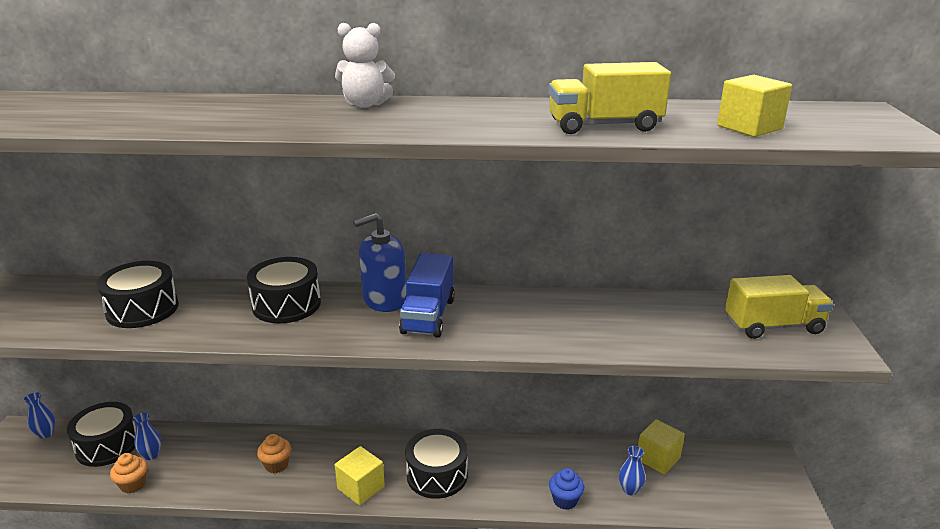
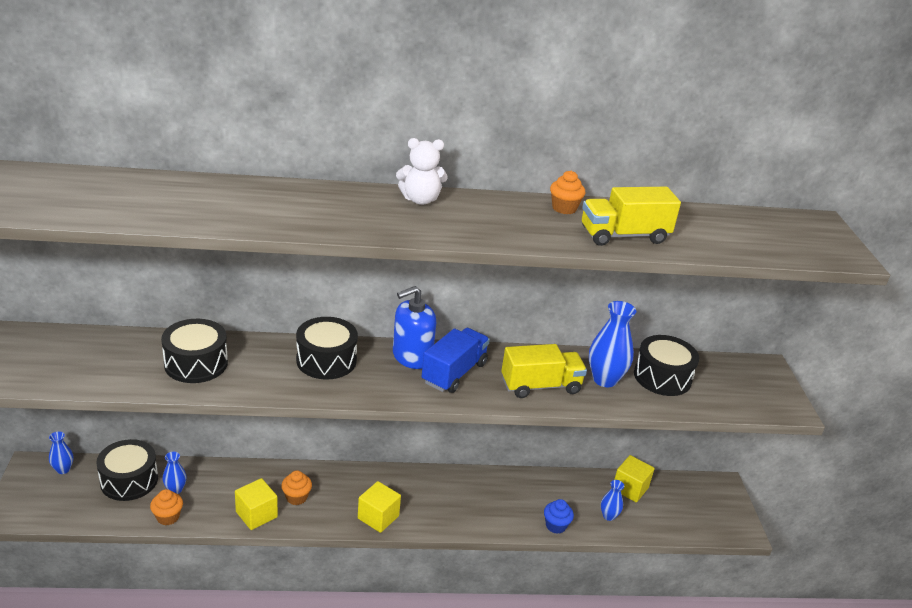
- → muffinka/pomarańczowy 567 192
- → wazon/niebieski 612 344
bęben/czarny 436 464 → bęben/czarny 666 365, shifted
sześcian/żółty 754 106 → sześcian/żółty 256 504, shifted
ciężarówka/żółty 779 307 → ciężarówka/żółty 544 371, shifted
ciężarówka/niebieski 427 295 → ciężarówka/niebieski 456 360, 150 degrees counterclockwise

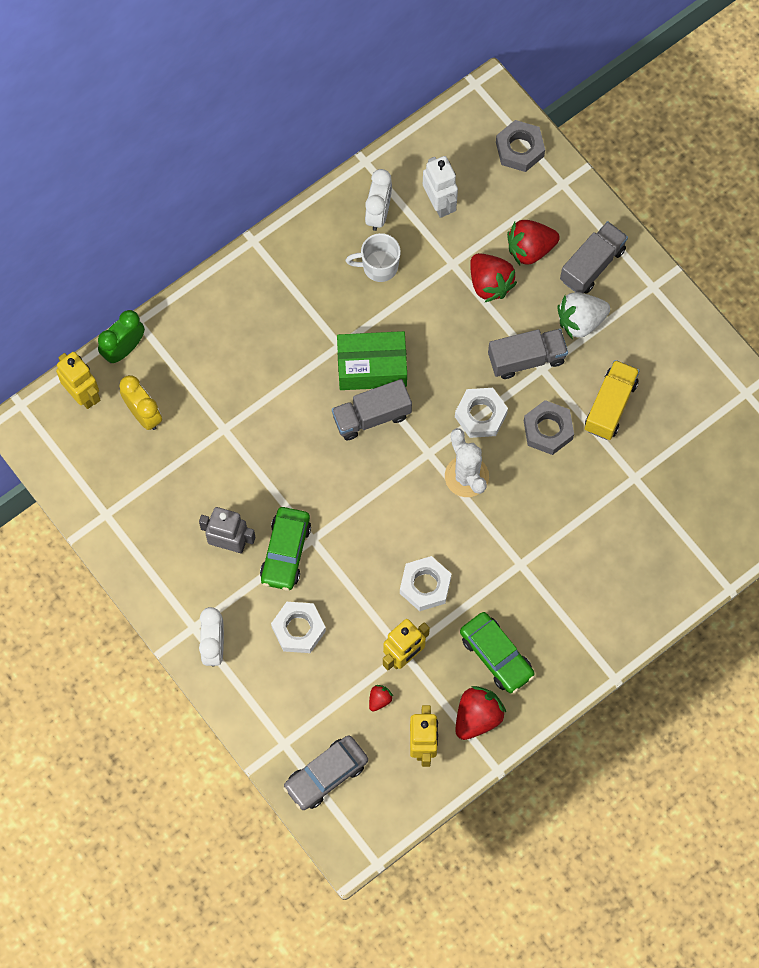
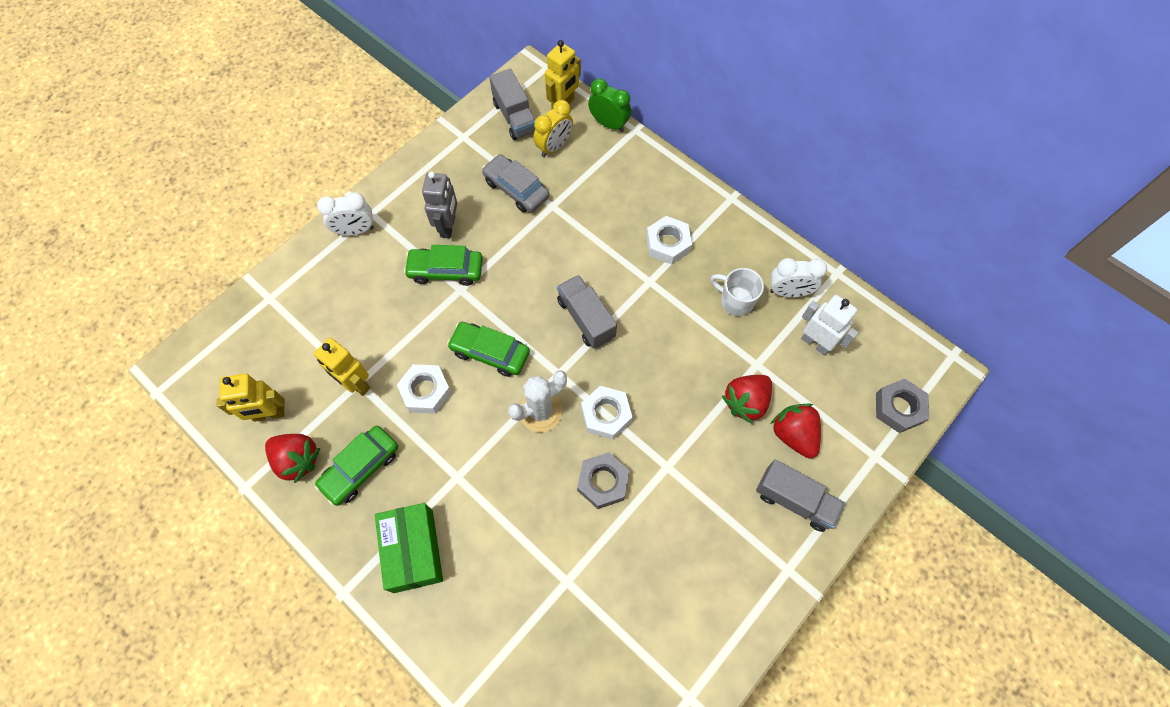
truskawka/czerwony 381 698 → -
truskawka/biały 583 316 → -
ciężarówka/żółty 612 400 → -
- → samochód/zielony 488 349
nakrętka/biały 298 627 → nakrętka/biały 669 240, shifted
samochód/szary 325 773 → samochód/szary 515 183, shifted
pudełko/zielony 372 360 → pudełko/zielony 409 548, shifted
ciężarówka/szary 528 354 → ciężarówka/szary 512 104, shifted
kubek/biały 373 257 → kubek/biały 737 292, 45 degrees counterclockwise
robot/biały 440 187 → robot/biały 830 325, 105 degrees counterclockwise

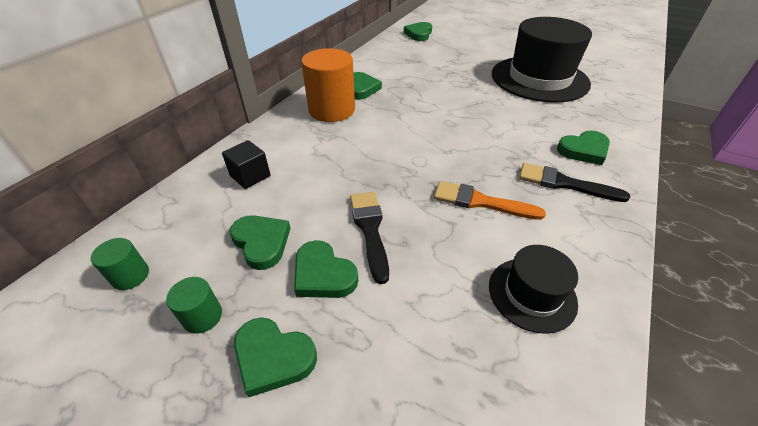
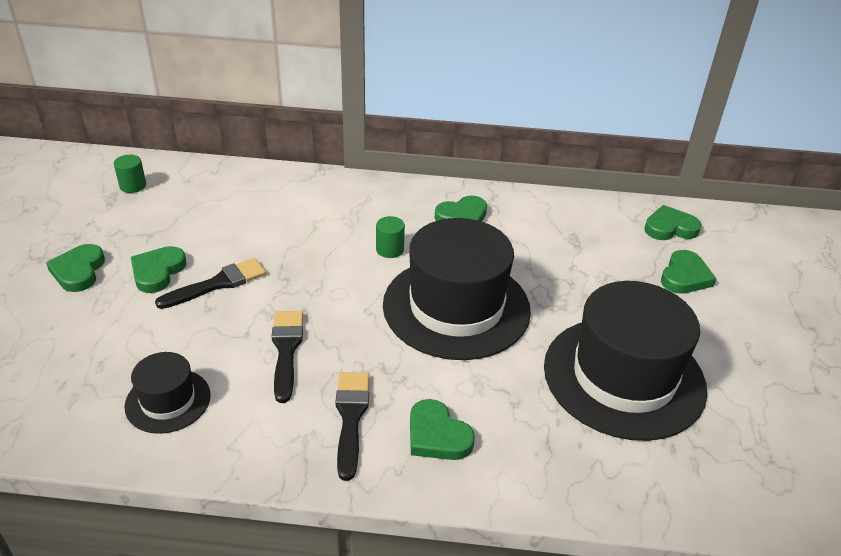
sześcian/czarny 246 164 → -
walec/pomarańczowy 328 85 → -
- → kapelusz/czarny 457 289
walec/zielony 194 305 → walec/zielony 390 237, shifted
serce/zielony 260 242 → serce/zielony 688 272, shifted
pędzel/pomarańczowy 490 200 → pędzel/czarny 287 357

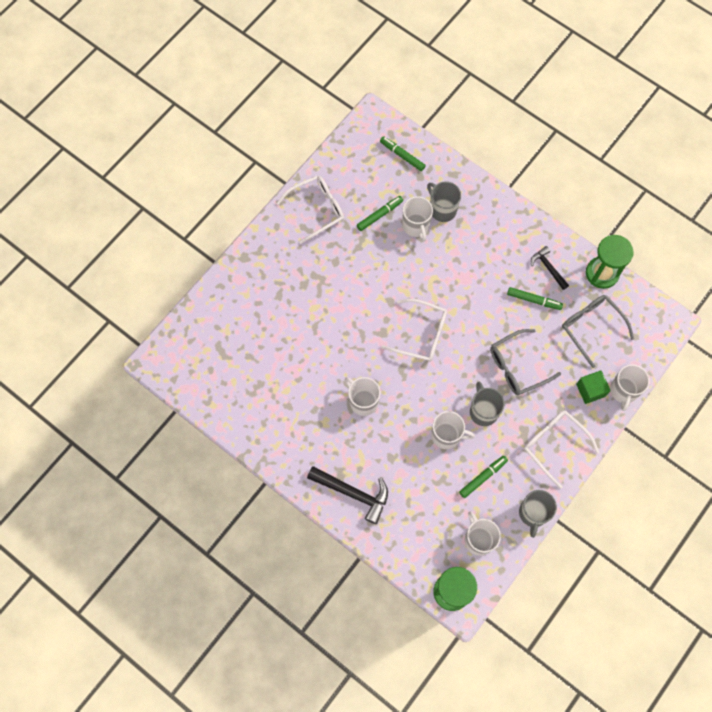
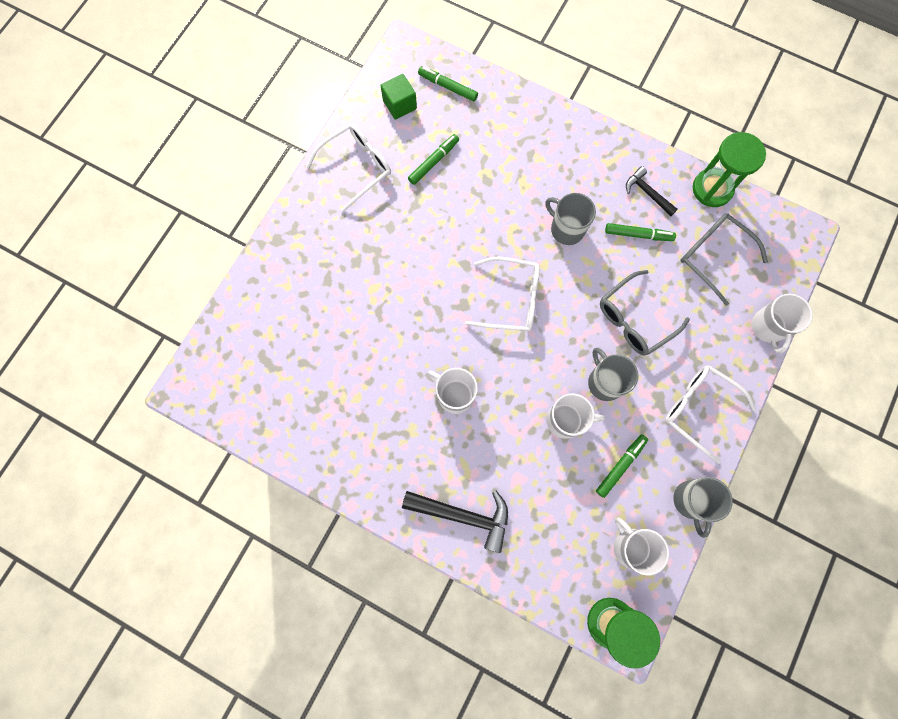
kubek/biały 417 219 → -
kubek/szary 444 201 → kubek/szary 570 219, shifted
sześcian/zielony 593 387 → sześcian/zielony 398 97, shifted

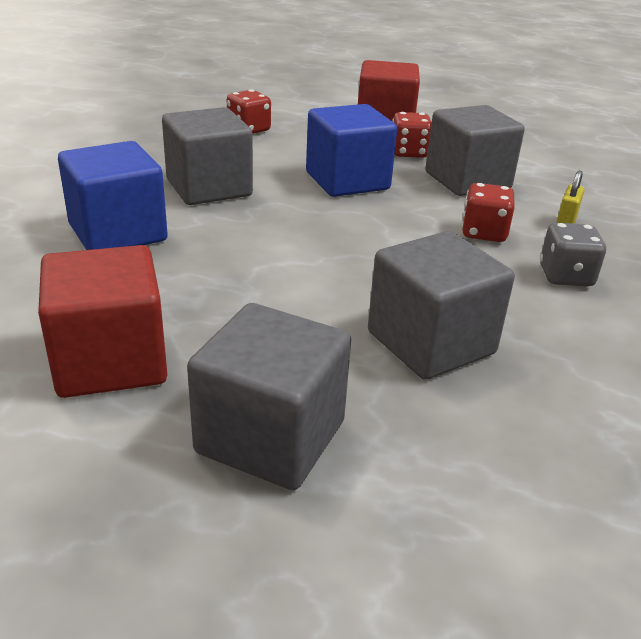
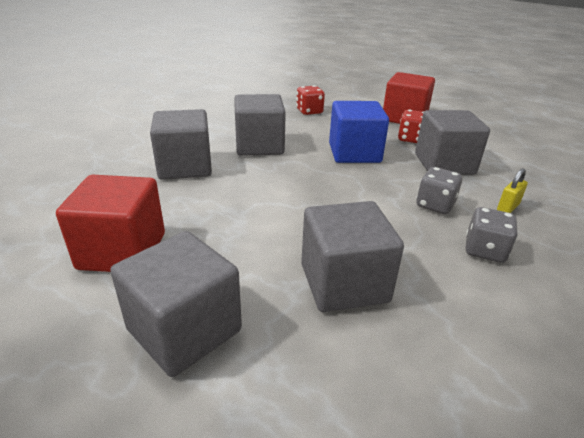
sześcian/niebieski 113 195 → sześcian/szary 181 144
kostka do gry/czerwony 488 212 → kostka do gry/szary 439 190

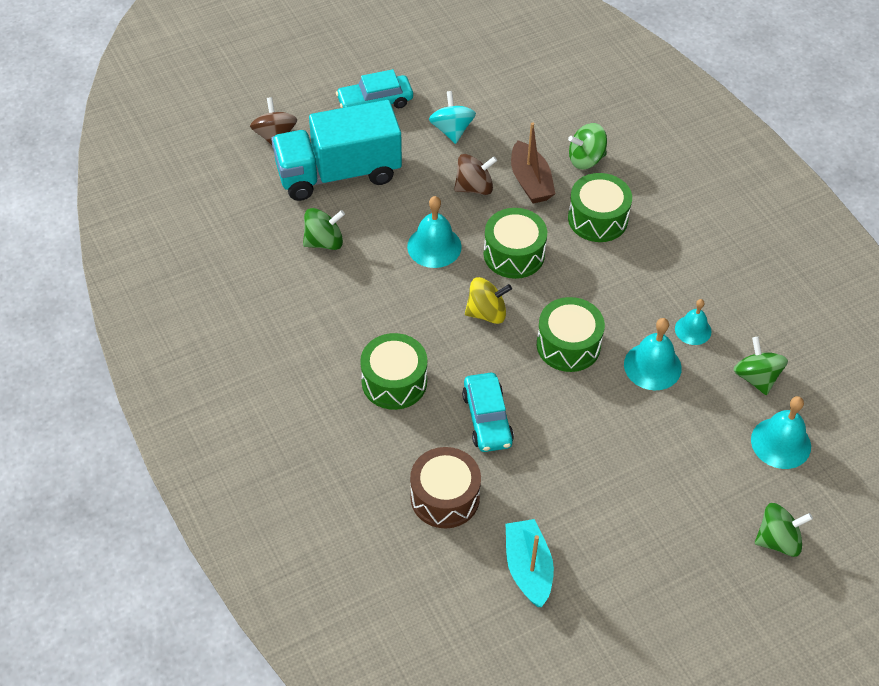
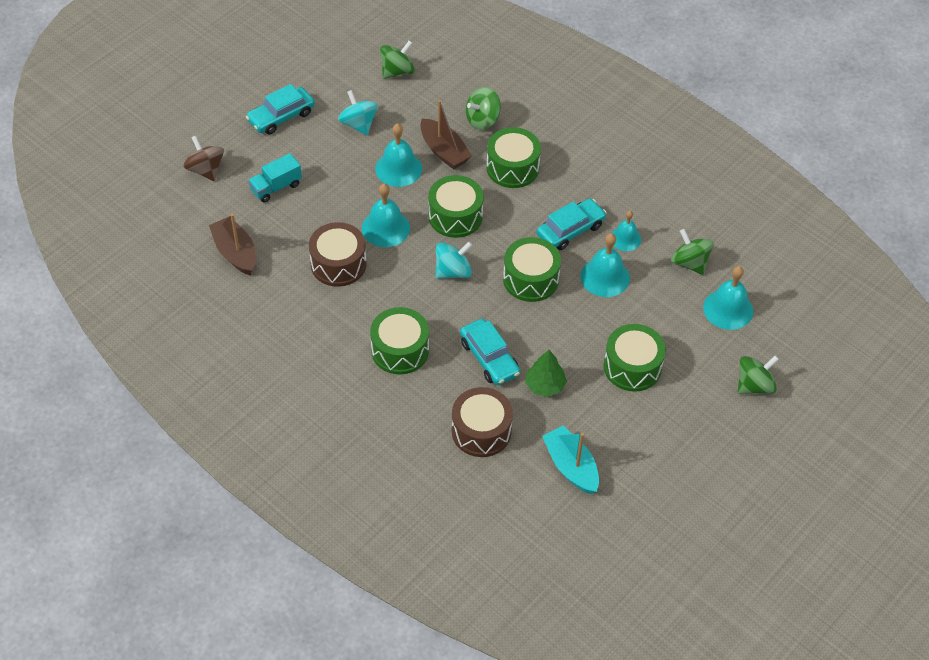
- → łódka/brązowy 232 244
- → bęben/brązowy 337 254
- → drzewko/zielony 546 373
- → samochód/turkusowy 572 224
- → bęben/zielony 635 358
bączek/zielony 324 229 → bączek/zielony 397 60, shifted
bączek/brązowy 475 174 → dzwonek/turkusowy 398 155
bączek/żółty 488 300 → bączek/turkusowy 453 260
ciężarówka/turkusowy 336 150 → ciężarówka/turkusowy 275 178, x0.46

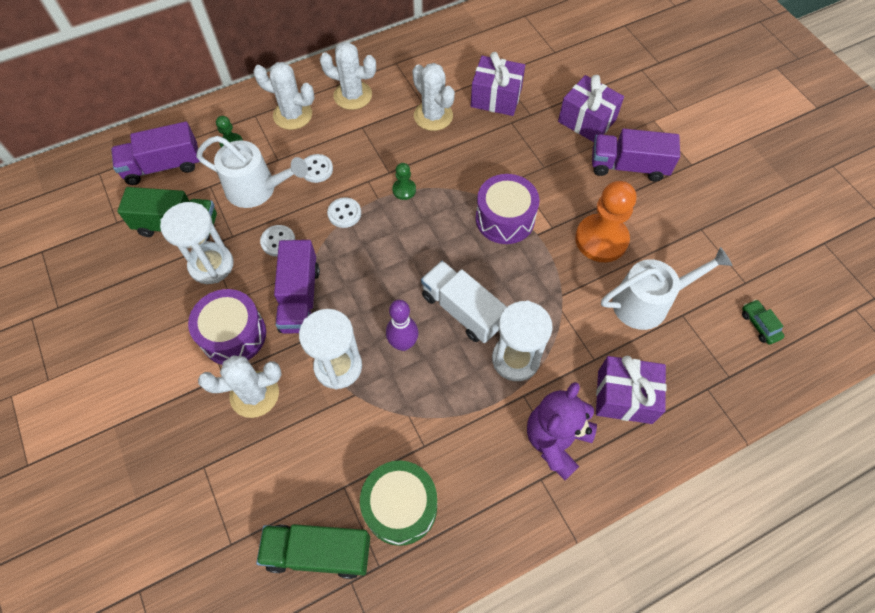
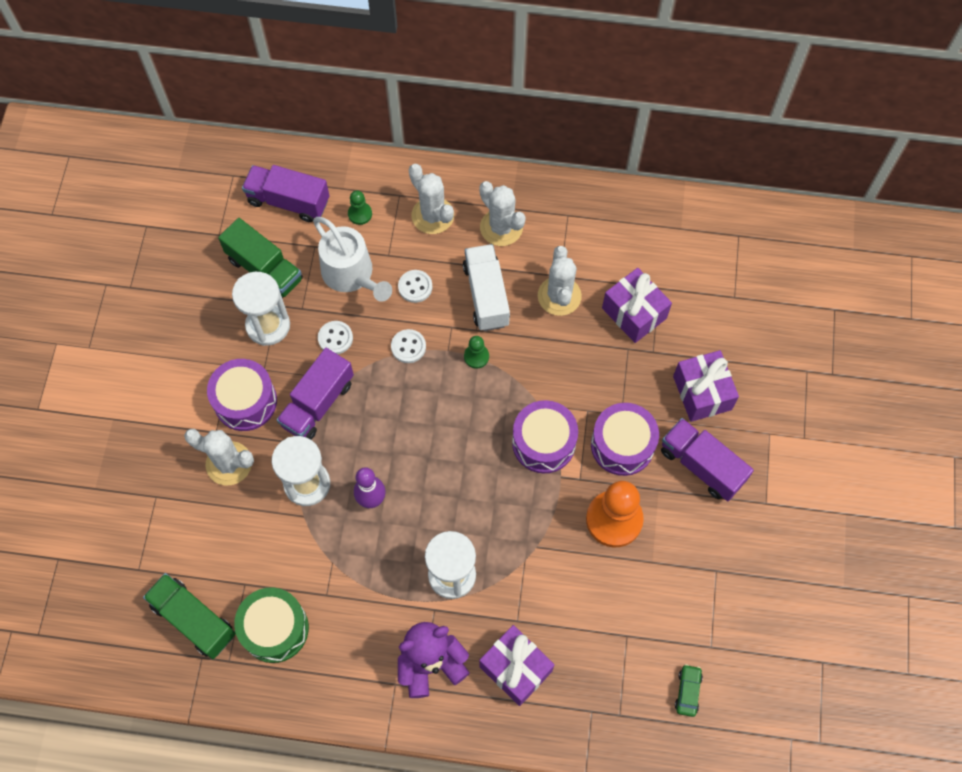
konewka/biały 667 288 → -
- → bęben/fioletowy 625 439
ciężarówka/biały 464 302 → ciężarówka/biały 486 287, shifted

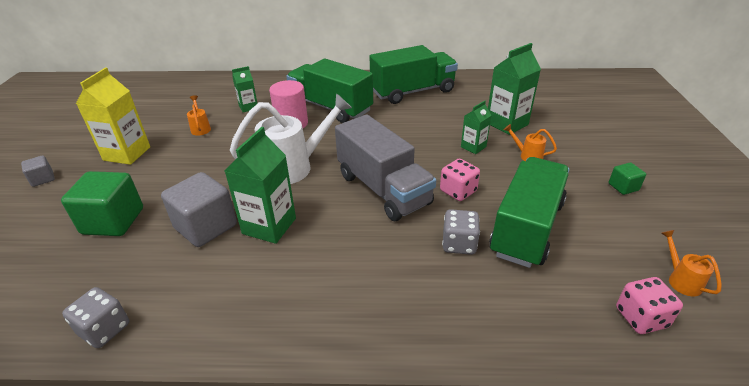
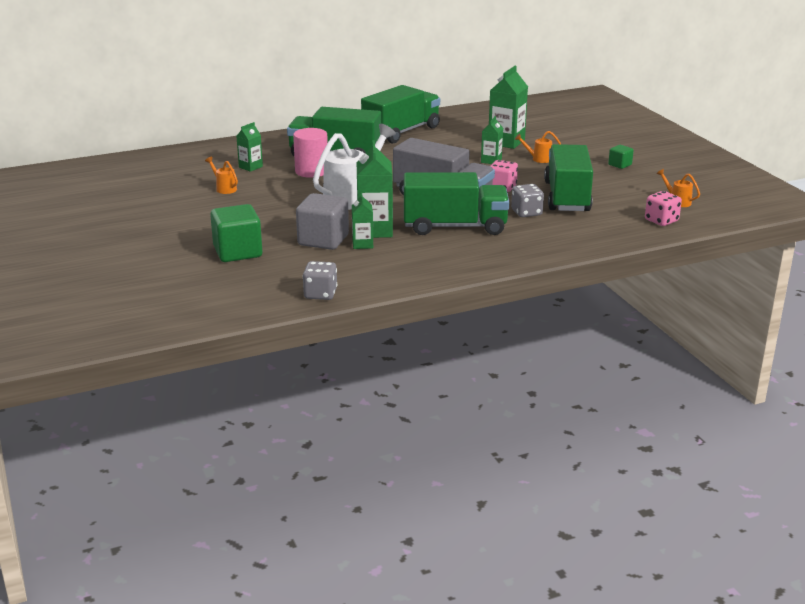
sześcian/szary 38 171 → -
karton mleka/żółty 113 116 → -
- → karton mleka/zielony 362 221
- → ciężarówka/zielony 456 203

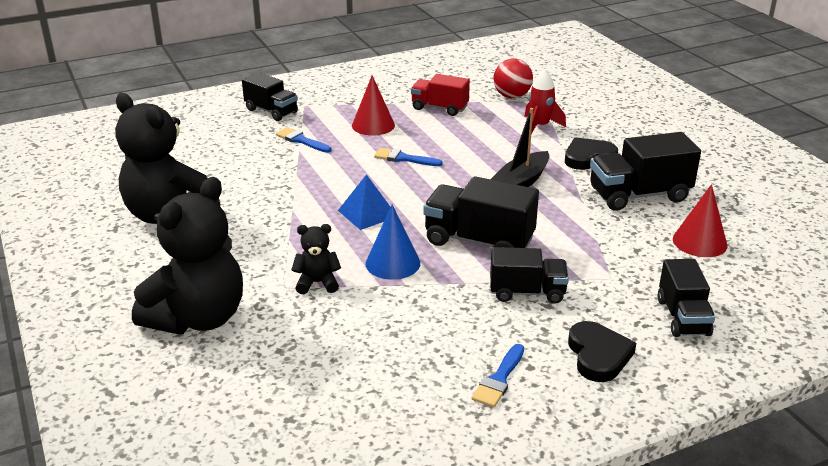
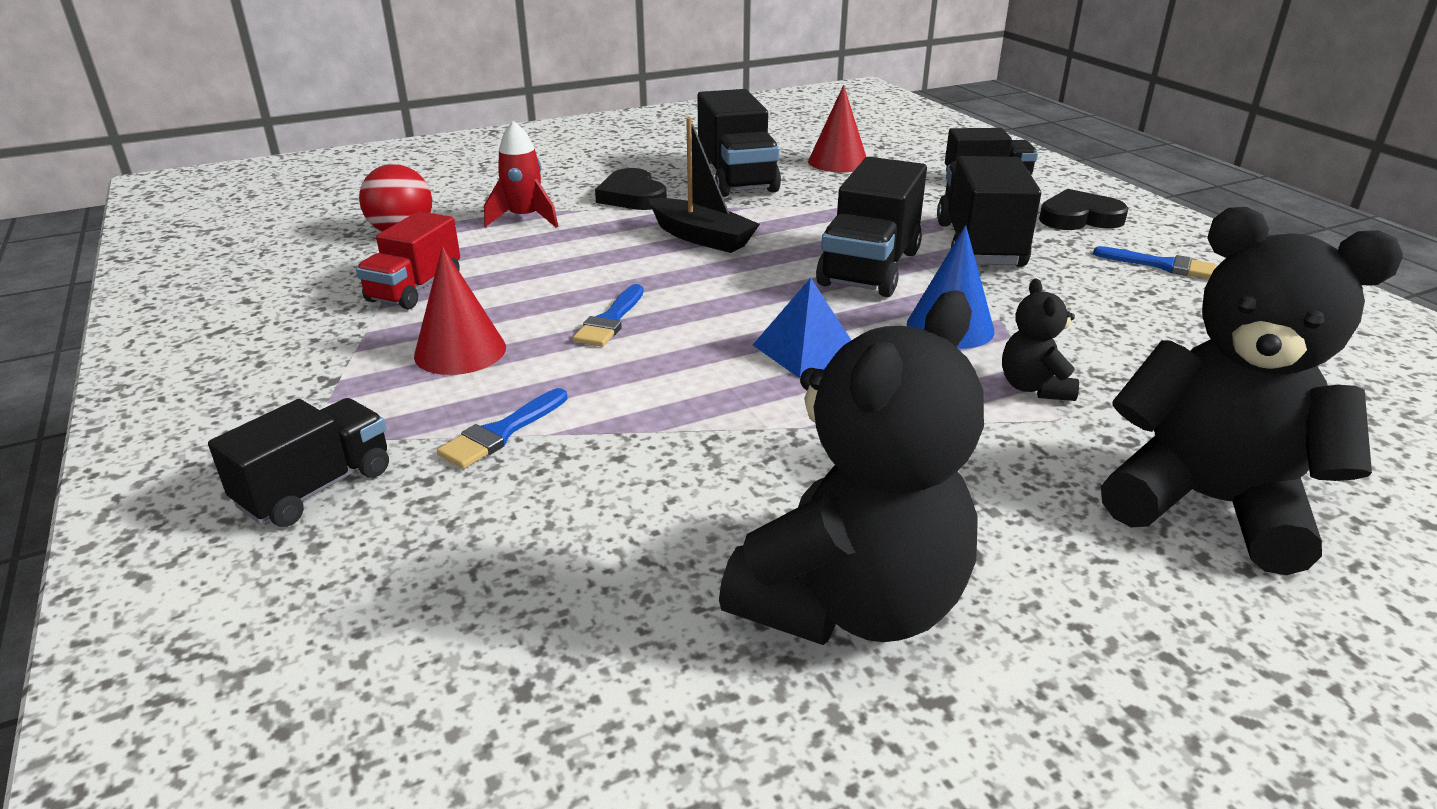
ciężarówka/czarny 529 275 → ciężarówka/czarny 989 211, x1.51

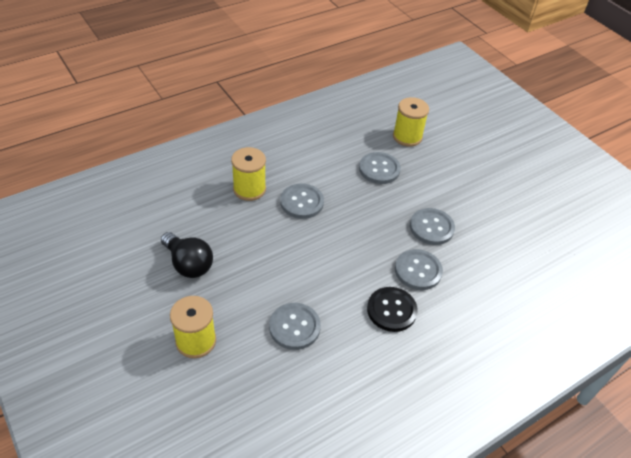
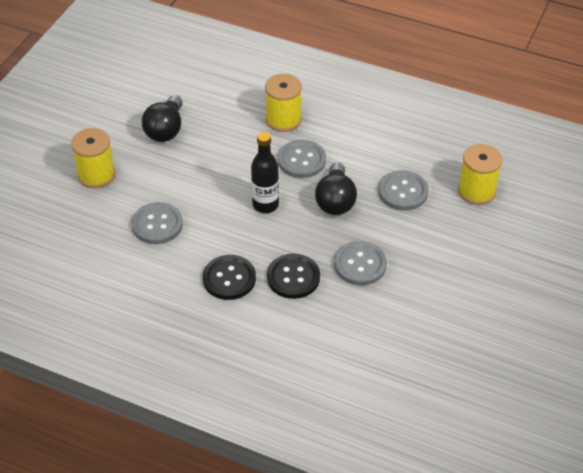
- → butelka/czarny 265 172
- → żarówka/czarny 336 188
guzik/szary 419 269 → guzik/czarny 293 276

